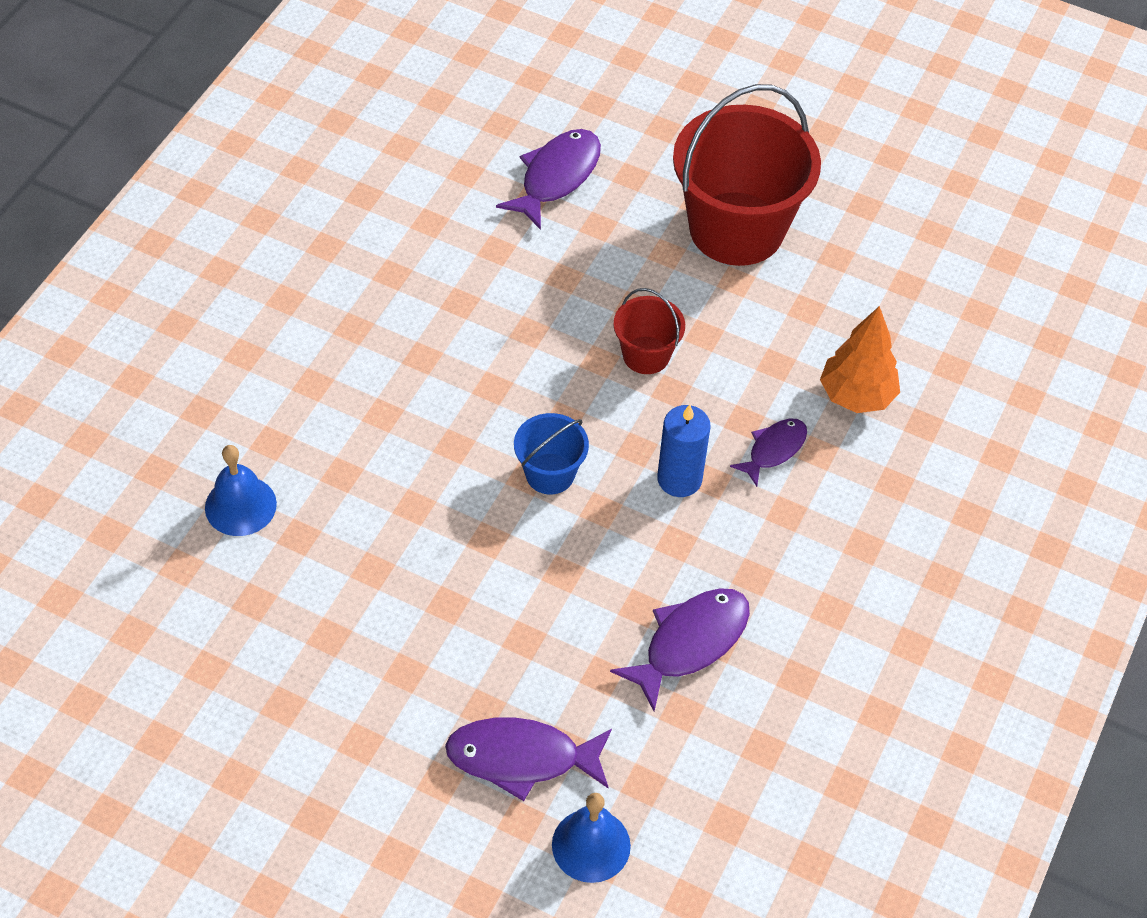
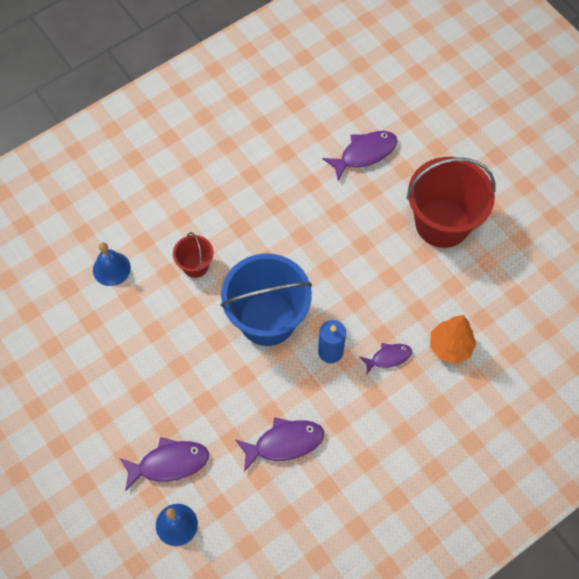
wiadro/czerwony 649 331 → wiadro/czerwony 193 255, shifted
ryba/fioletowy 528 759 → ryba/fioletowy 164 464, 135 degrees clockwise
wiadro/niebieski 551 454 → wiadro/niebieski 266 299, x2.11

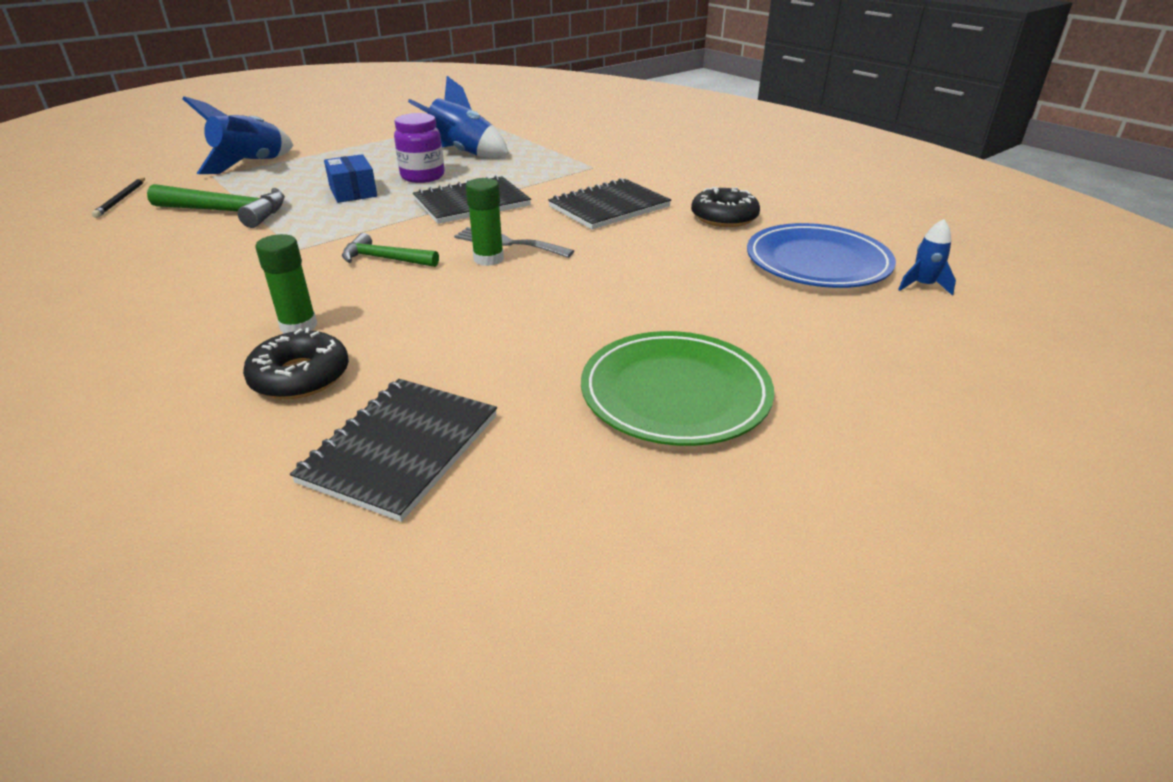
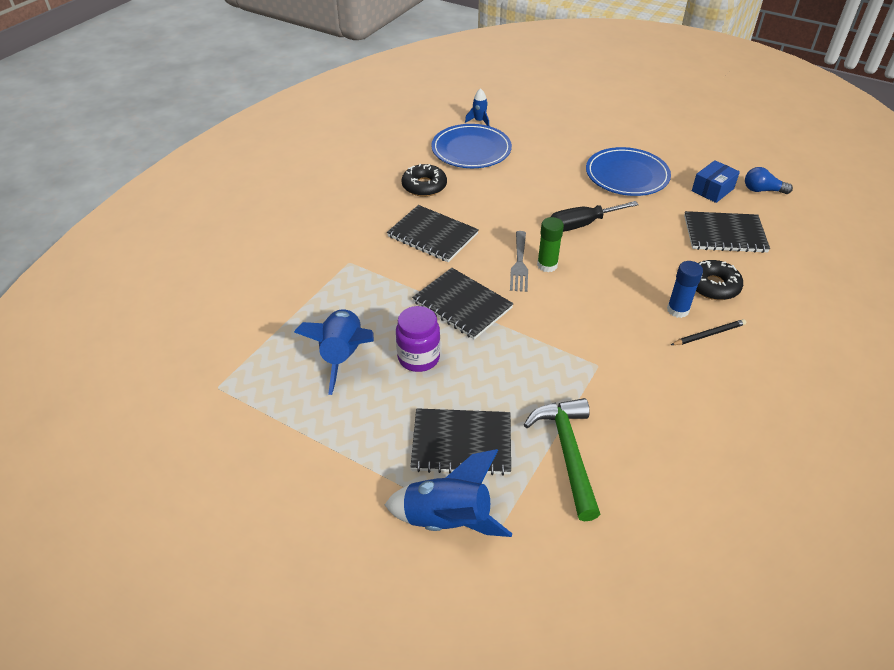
młotek/zielony 390 250 → -
- → zeszyt/czarny 460 442
- → śrubokręt/czarny 595 216
- → żarówka/niebieski 769 180
ołówek/czarny 118 198 → ołówek/czarny 708 332, shifted
pudełko/niebieski 350 178 → pudełko/niebieski 716 181, shifted
klej w sztyfcie/zielony 286 284 → klej w sztyfcie/niebieski 685 289
talerz/zielony 677 388 → talerz/niebieski 628 171

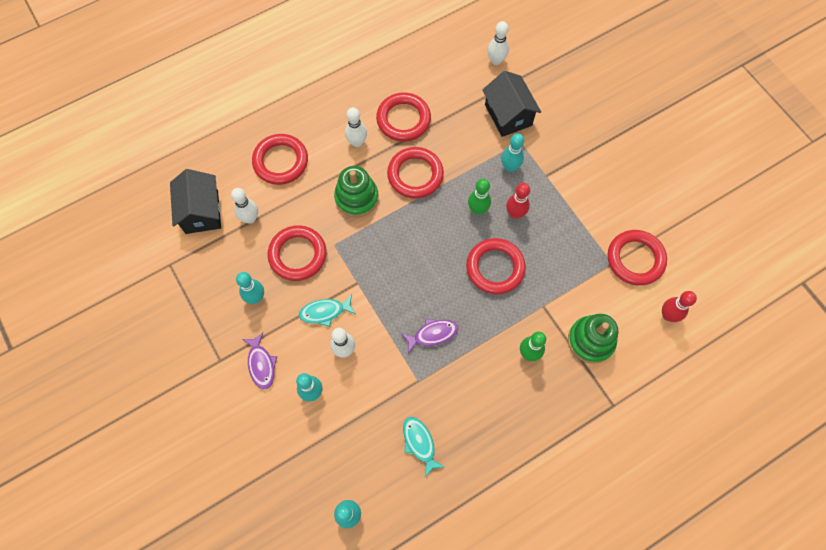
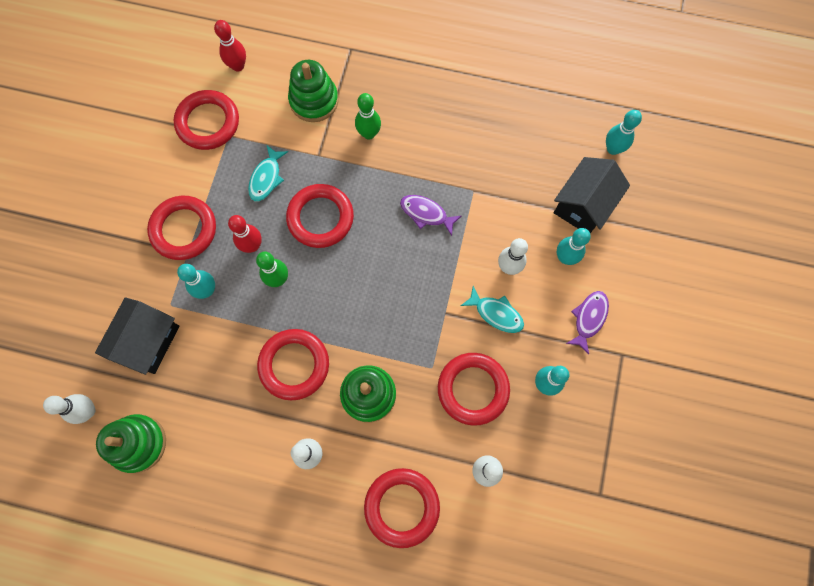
- → zabawka nakładanka/zielony 131 443
domek/czarny 195 201 → domek/czarny 592 195, shifted
pierścień/czerwony 403 117 → pierścień/czerwony 181 228, shifted
ryba/turkusowy 424 447 → ryba/turkusowy 268 173, shifted

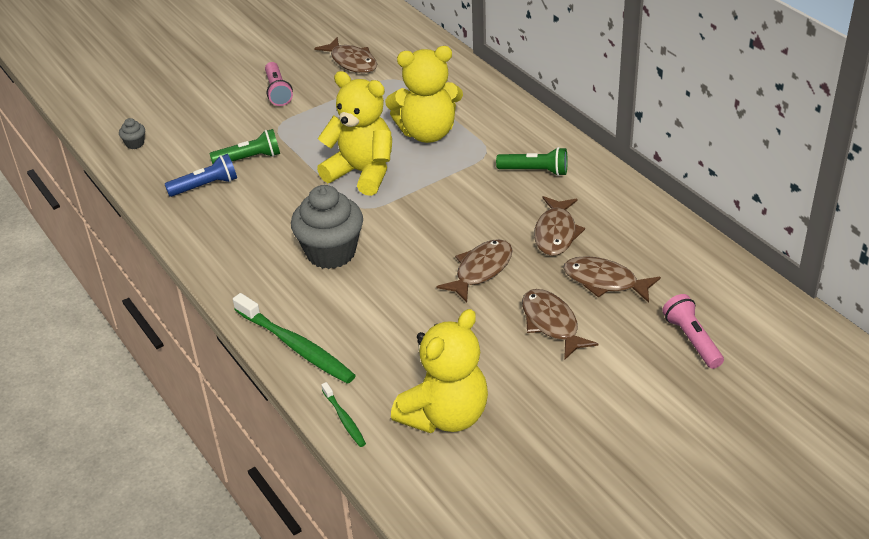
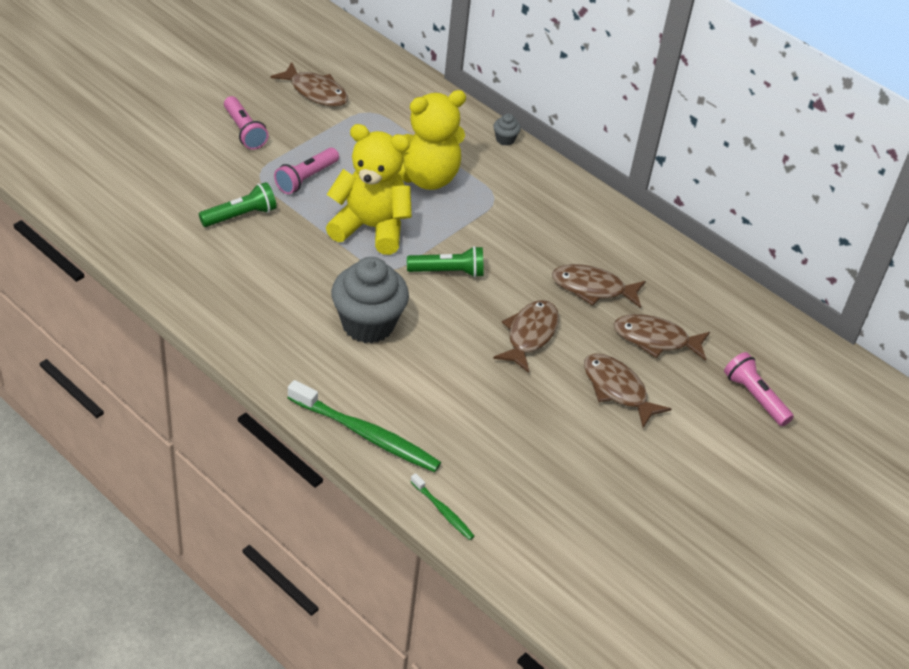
latarka/niebieski 201 175 → -
miś/żółty 439 371 → -
- → latarka/różowy 306 171
muffinka/szary 132 133 → muffinka/szary 507 129, shifted
latarka/zielony 532 161 → latarka/zielony 445 262, shifted
ryba/brązowy 559 226 → ryba/brązowy 599 286, 105 degrees clockwise

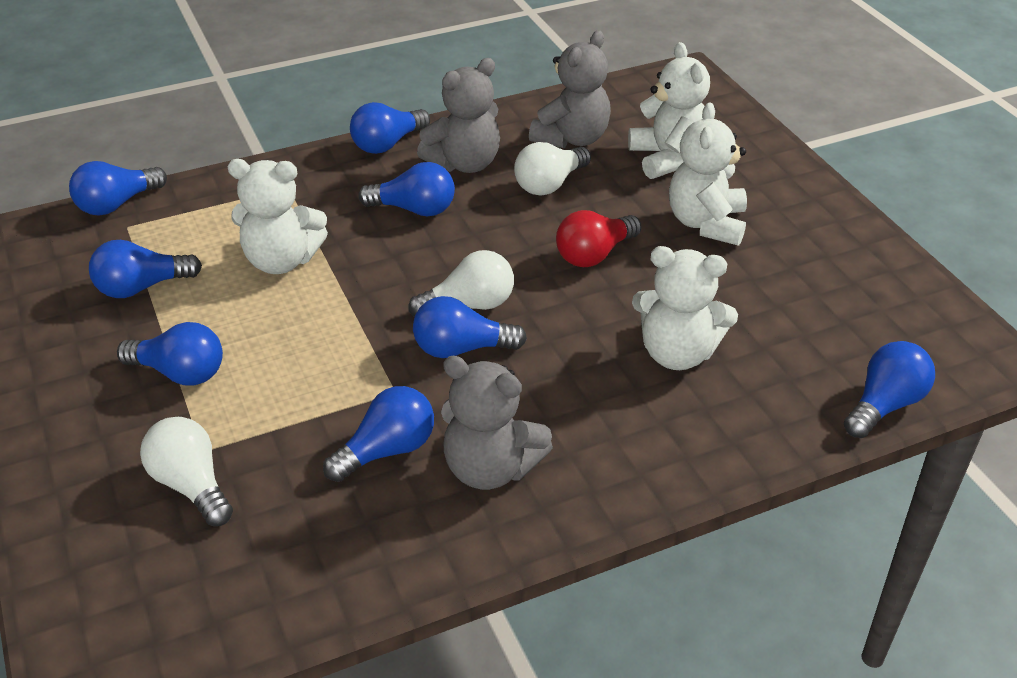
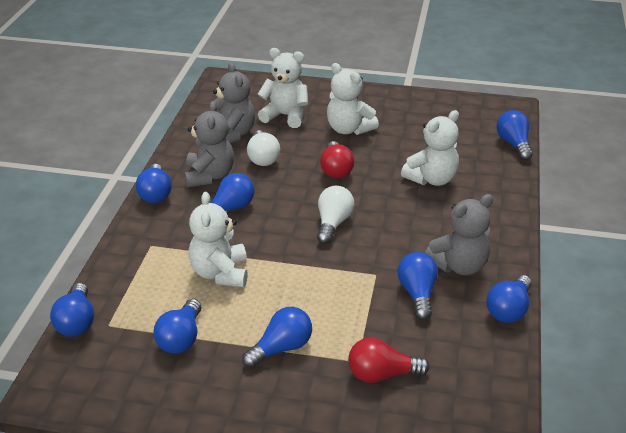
żarówka/niebieski 470 327 → żarówka/niebieski 509 299, shifted
żarówka/biały 186 471 → żarówka/czerwony 389 360
miś/biały 278 216 → miś/biały 218 239, 135 degrees clockwise

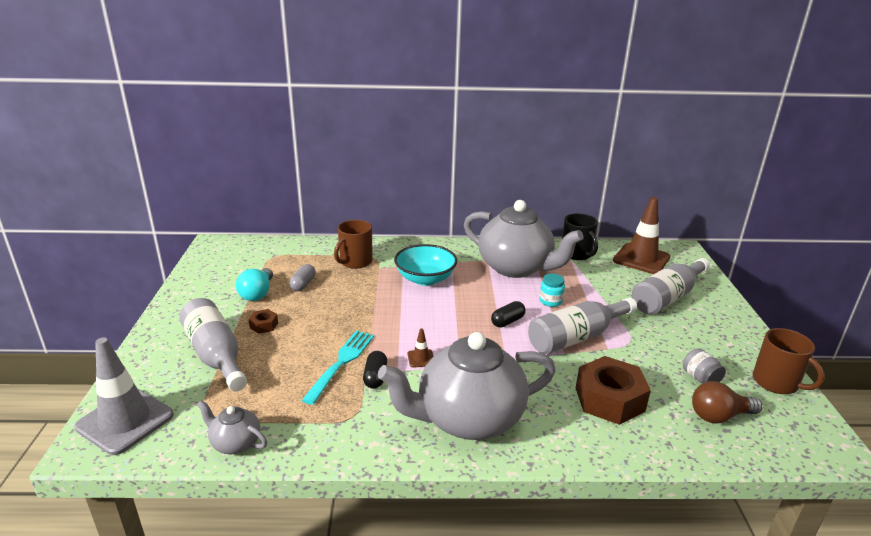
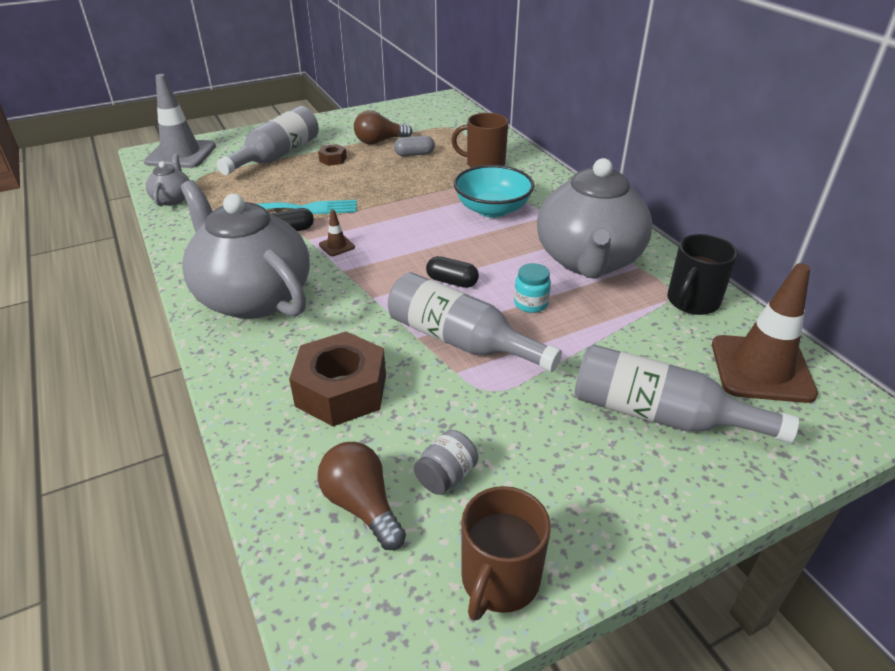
żarówka/turkusowy 254 284 → żarówka/brązowy 383 127

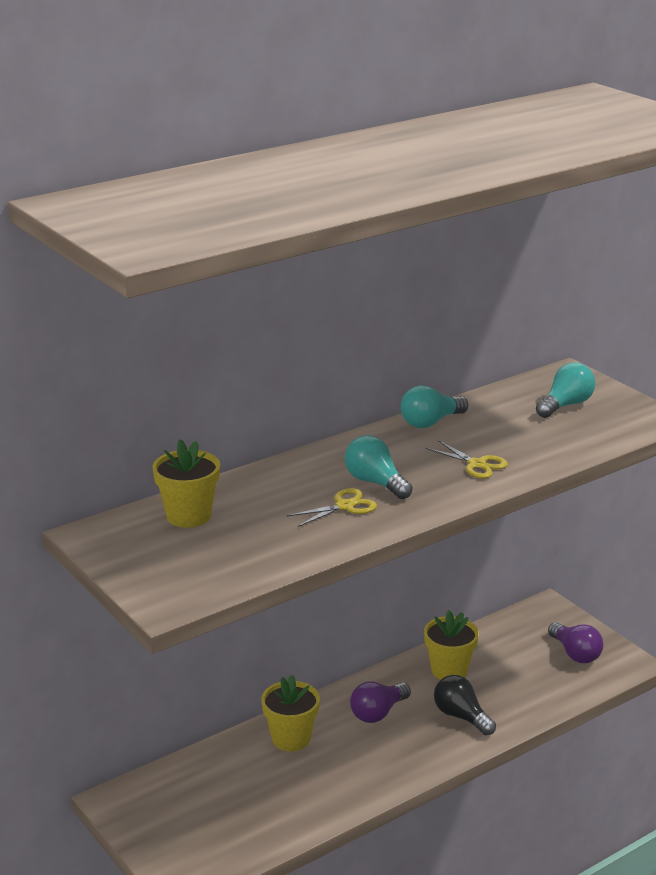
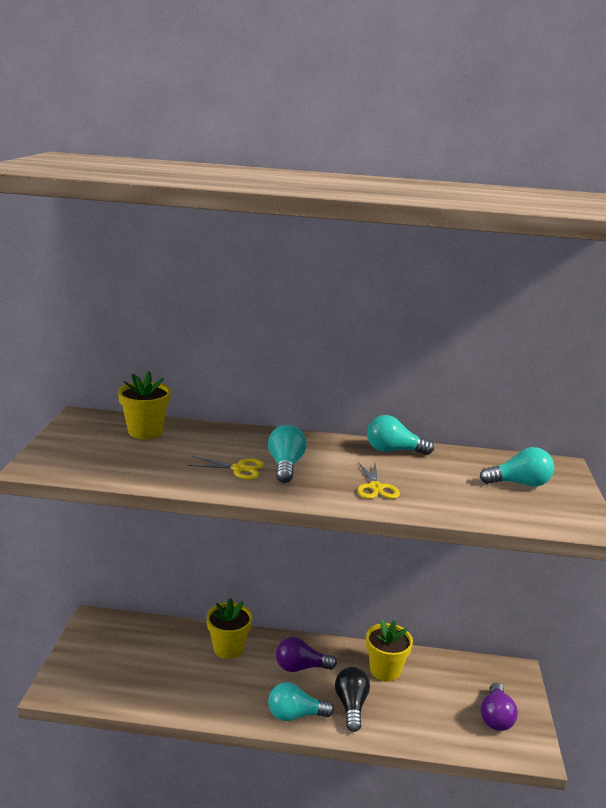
- → żarówka/turkusowy 301 701

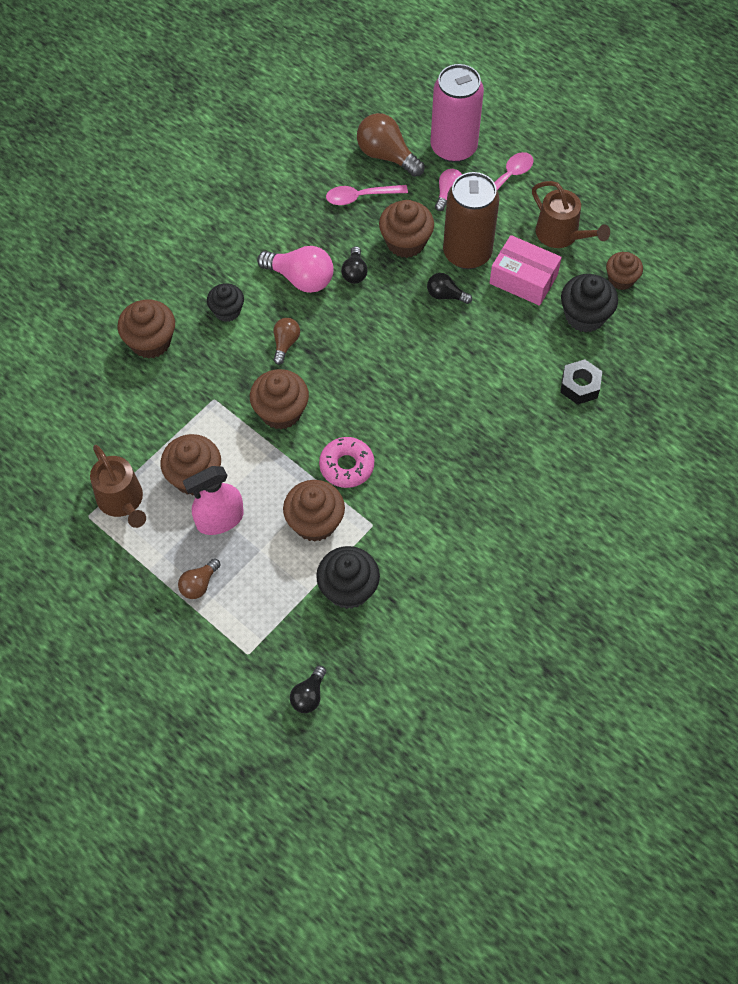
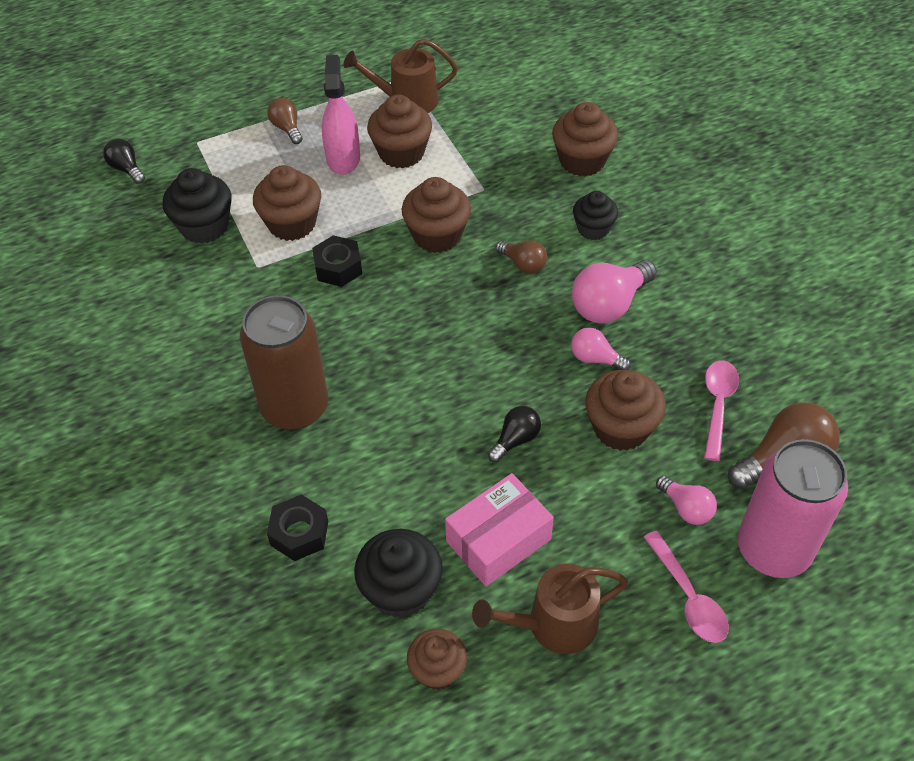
puszka/brązowy 471 220 → puszka/brązowy 284 362, shifted
donut/różowy 346 462 → nakrętka/czarny 337 261
żarówka/czarny 354 265 → żarówka/różowy 601 348

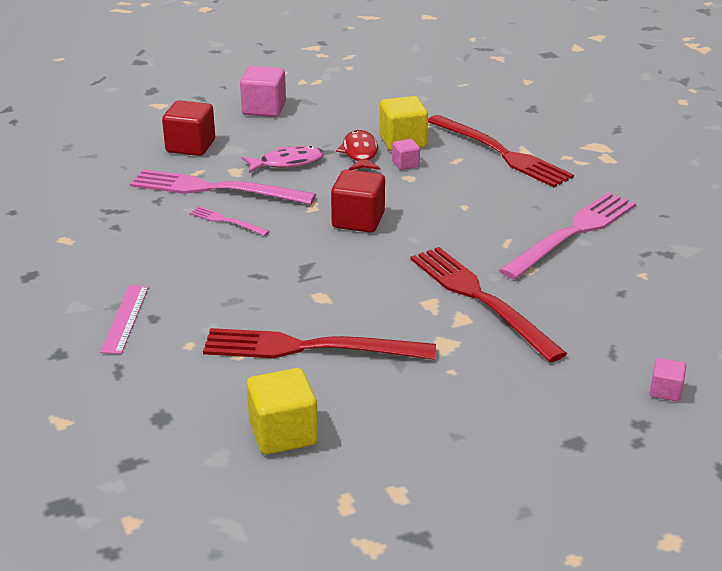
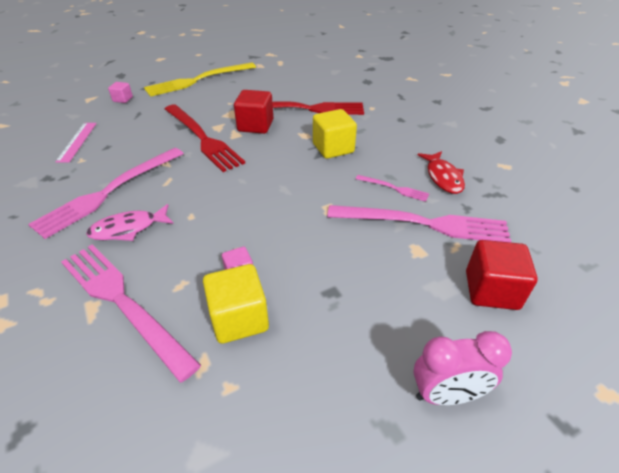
- → widelec/żółty 200 79
linijka/różowy 124 319 → linijka/różowy 76 143, shifted
ryba/różowy 283 159 → ryba/różowy 130 222, shifted
sześcian/żółty 282 411 → sześcian/żółty 335 134, shifted
sześcian/czerwony 358 201 → sześcian/czerwony 253 112, shifted
ryba/czerwony 358 150 → ryba/czerwony 441 172, shifted
sześcian/różowy 263 91 → budzik/różowy 462 368
widelec/czerwony 501 151 → widelec/różowy 131 314

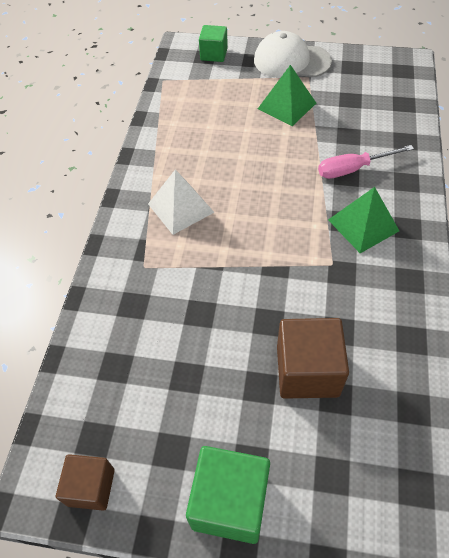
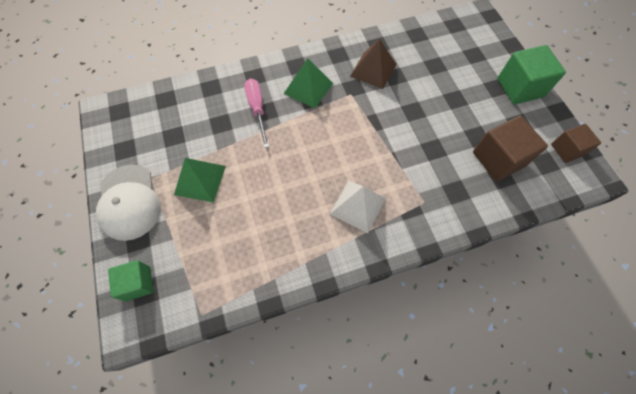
- → piramida/brązowy 373 64
sześcian/brązowy 313 358 → sześcian/brązowy 510 148, shifted
śrubokręt/różowy 366 162 → śrubokręt/różowy 256 113, 150 degrees counterclockwise

